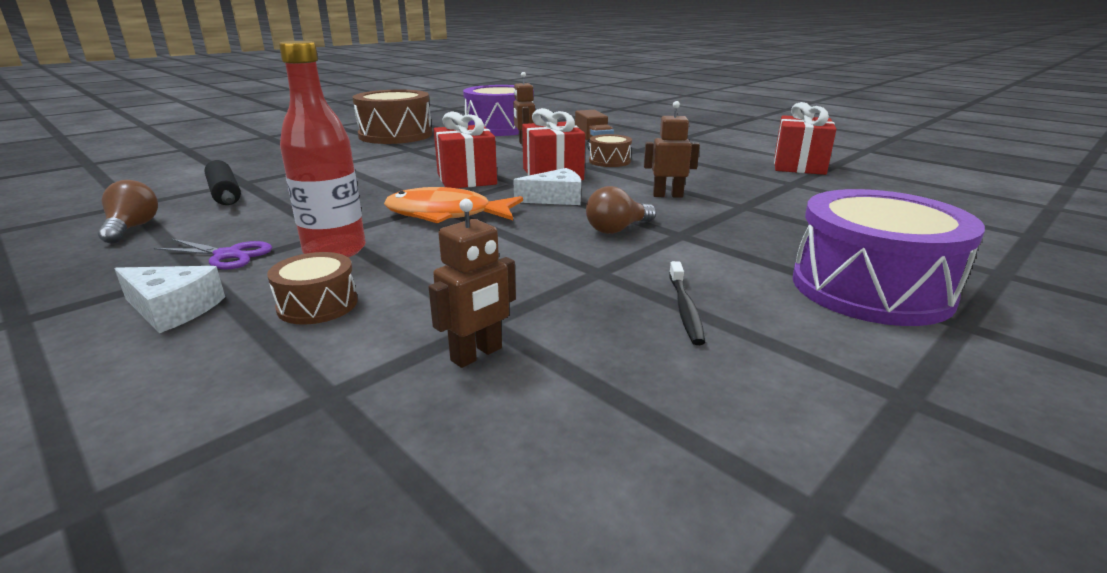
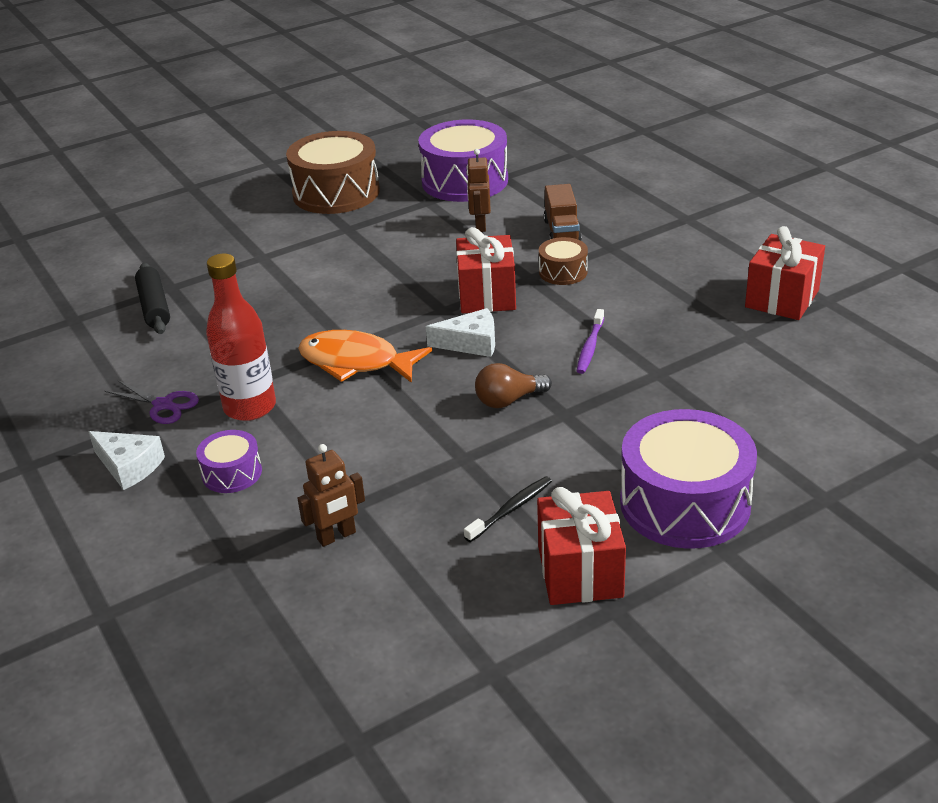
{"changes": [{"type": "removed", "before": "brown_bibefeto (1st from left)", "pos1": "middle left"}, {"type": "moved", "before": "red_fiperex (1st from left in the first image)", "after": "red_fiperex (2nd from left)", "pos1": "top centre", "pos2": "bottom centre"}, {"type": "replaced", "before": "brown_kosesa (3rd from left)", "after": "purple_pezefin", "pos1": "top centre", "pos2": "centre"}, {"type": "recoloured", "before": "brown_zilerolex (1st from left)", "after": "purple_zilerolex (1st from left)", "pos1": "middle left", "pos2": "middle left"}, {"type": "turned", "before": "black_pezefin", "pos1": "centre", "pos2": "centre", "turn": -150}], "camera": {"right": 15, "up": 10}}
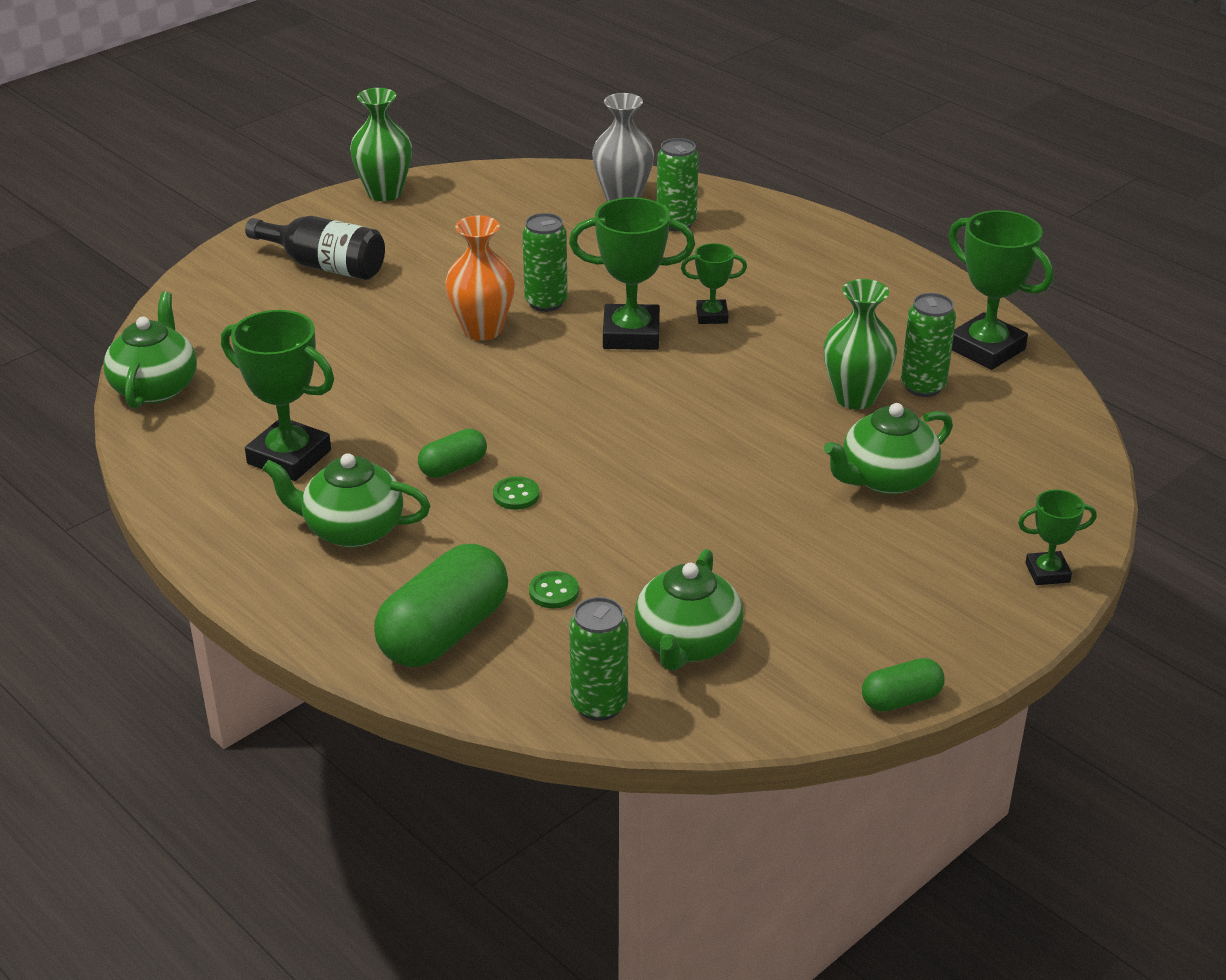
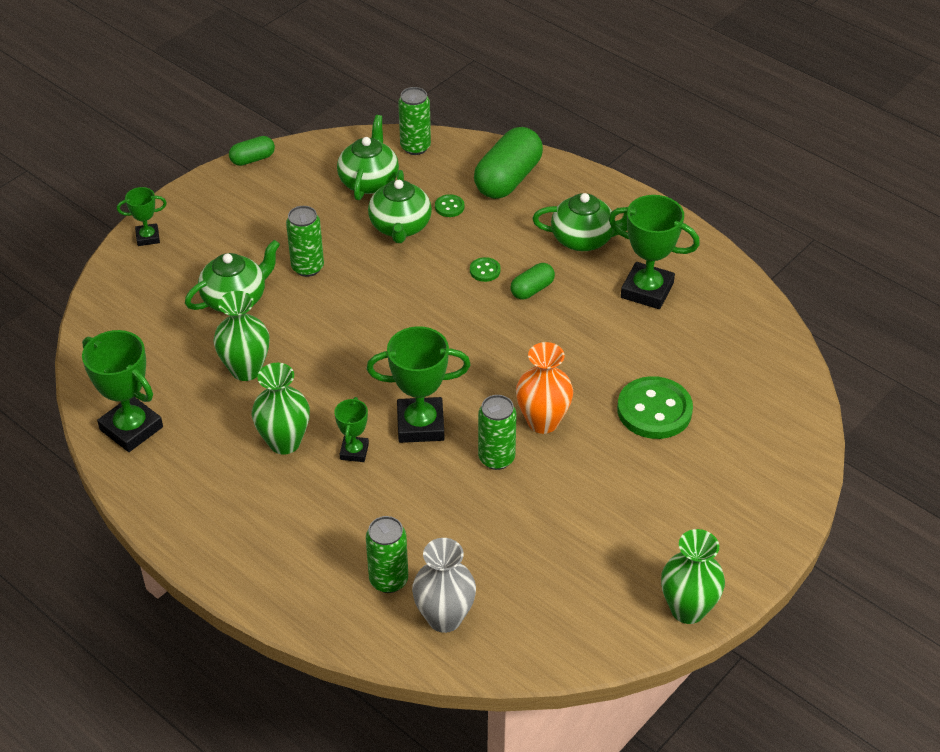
{"changes": [{"type": "removed", "before": "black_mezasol", "pos1": "top left"}, {"type": "added", "after": "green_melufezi (2nd from left)", "pos2": "middle left"}, {"type": "added", "after": "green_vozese (3rd from left)", "pos2": "middle right"}, {"type": "moved", "before": "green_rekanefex (1st from left in the first image)", "after": "green_rekanefex (3rd from left)", "pos1": "middle left", "pos2": "top centre"}, {"type": "moved", "before": "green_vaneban (4th from left in the first image)", "after": "green_vaneban (1st from left)", "pos1": "middle right", "pos2": "top left"}, {"type": "turned", "before": "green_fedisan (3rd from left)", "pos1": "top centre", "pos2": "centre", "turn": -75}], "camera": {"right": 175, "up": 10}}
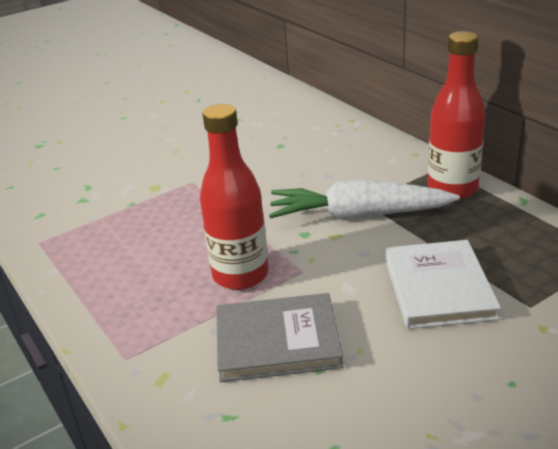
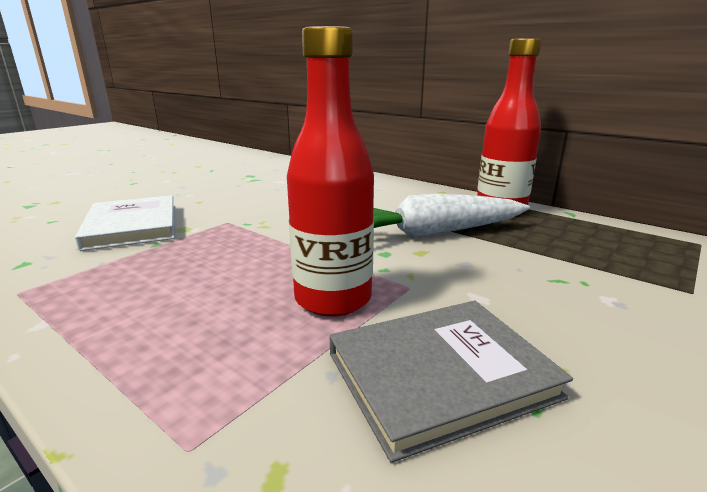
{"changes": [{"type": "moved", "before": "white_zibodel", "pos1": "middle right", "pos2": "middle left"}], "camera": {"right": -20, "up": -10}}
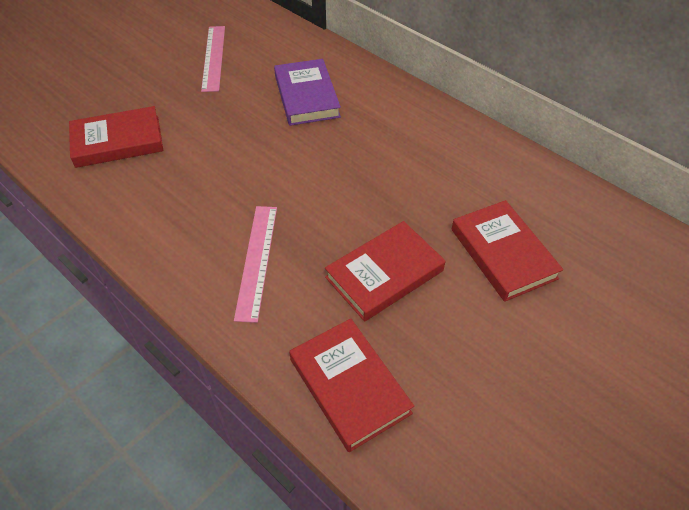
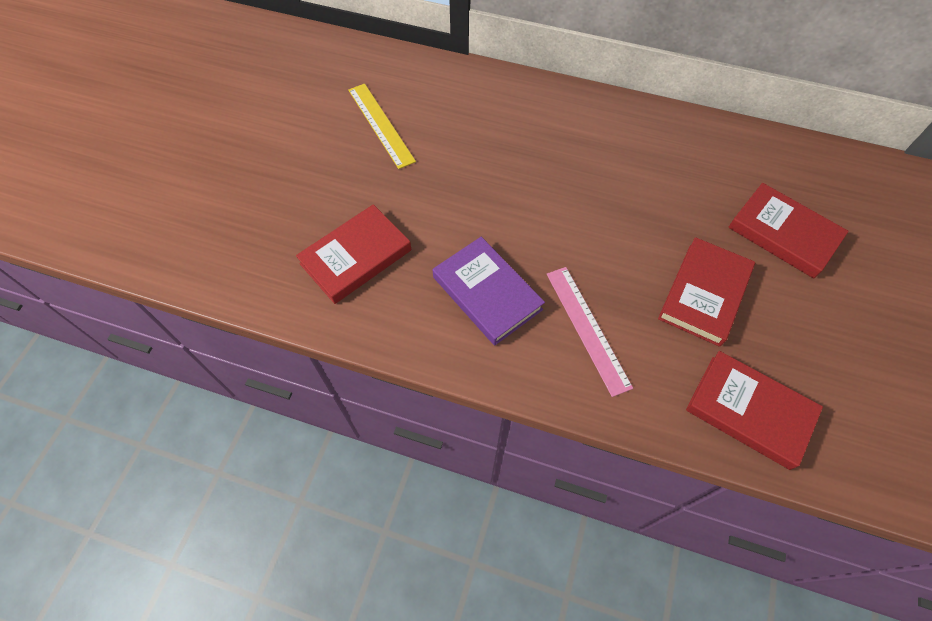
{"changes": [{"type": "moved", "before": "purple_zibodel", "pos1": "top centre", "pos2": "centre"}, {"type": "recoloured", "before": "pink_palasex (1st from left)", "after": "yellow_palasex", "pos1": "top left", "pos2": "top centre"}], "camera": {"right": -25, "up": 10}}
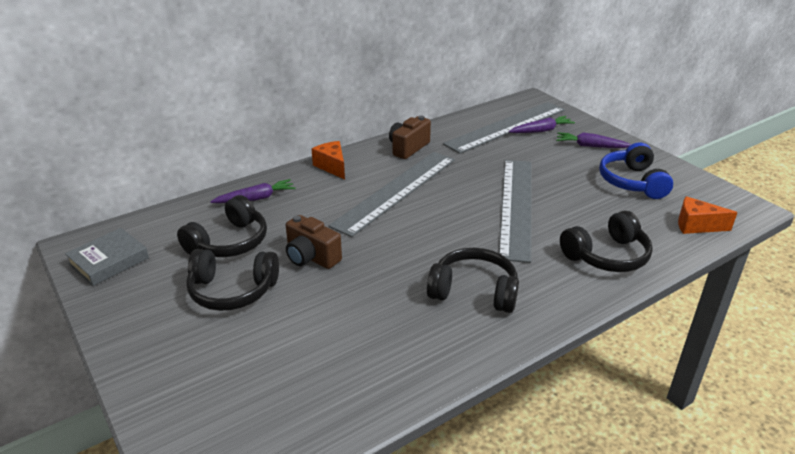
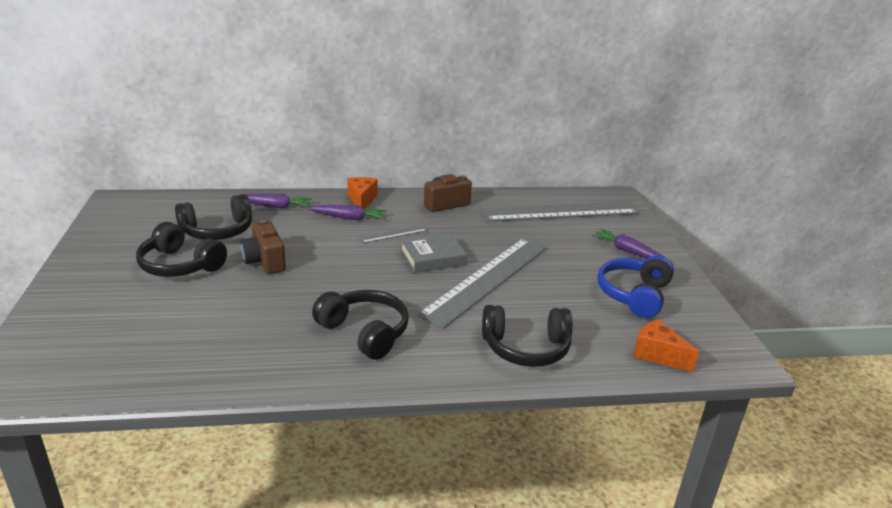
{"changes": [{"type": "moved", "before": "grey_zibodel", "pos1": "middle left", "pos2": "centre"}, {"type": "moved", "before": "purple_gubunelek (2nd from left)", "pos1": "top right", "pos2": "centre"}, {"type": "resized", "before": "grey_palasex (1st from left)", "pos1": "centre", "pos2": "centre", "scale": 0.4}], "camera": {"right": 25, "up": -5}}
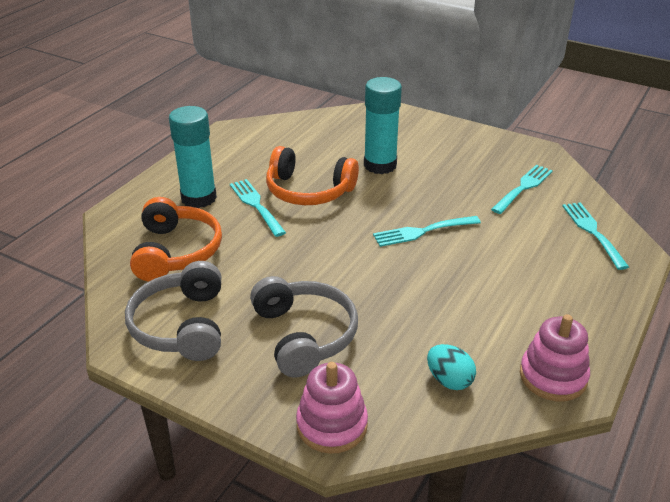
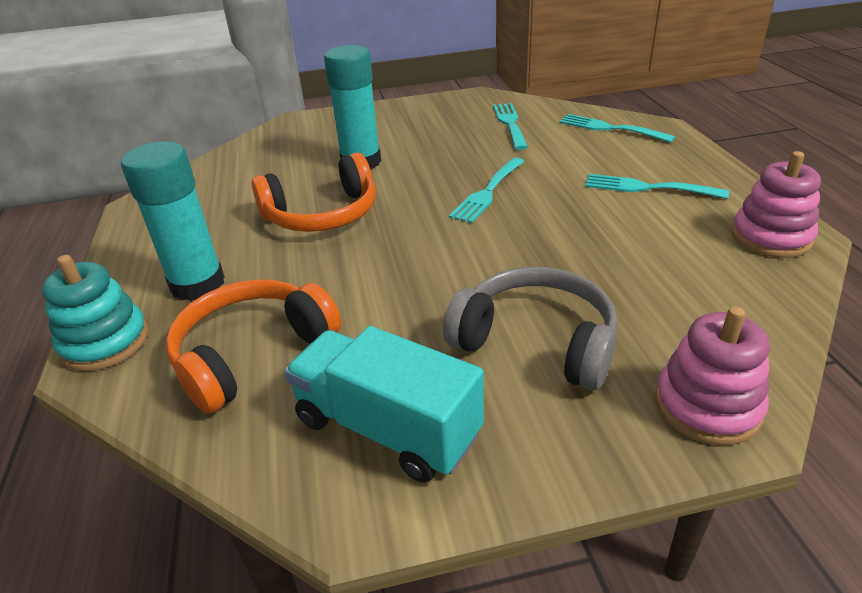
{"changes": [{"type": "removed", "before": "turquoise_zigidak", "pos1": "bottom right"}, {"type": "added", "after": "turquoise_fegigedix", "pos2": "middle left"}, {"type": "moved", "before": "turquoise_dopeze (1st from left in the first image)", "after": "turquoise_dopeze (4th from left)", "pos1": "centre", "pos2": "top right"}, {"type": "replaced", "before": "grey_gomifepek (1st from left)", "after": "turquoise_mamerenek", "pos1": "middle left", "pos2": "bottom centre"}, {"type": "turned", "before": "orange_gomifepek (1st from left)", "pos1": "middle left", "pos2": "middle left", "turn": -90}], "camera": {"right": -40, "up": 0}}
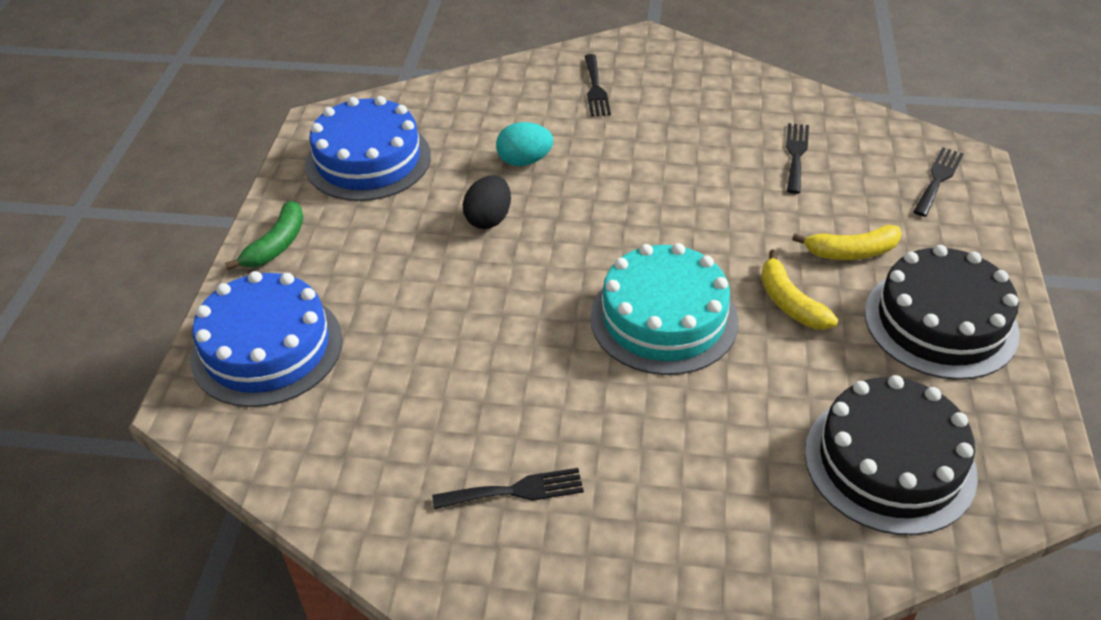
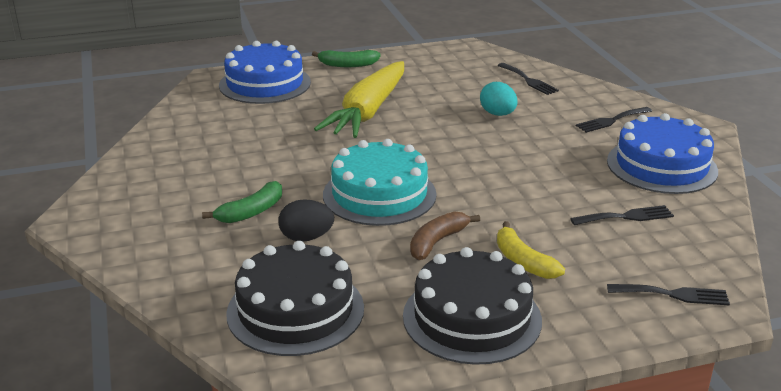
{"changes": [{"type": "added", "after": "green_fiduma (1st from left)", "pos2": "middle left"}, {"type": "added", "after": "yellow_gubunelek", "pos2": "top centre"}, {"type": "moved", "before": "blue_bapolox (2nd from left)", "pos1": "top centre", "pos2": "middle right"}, {"type": "moved", "before": "black_dopeze (1st from left)", "pos1": "bottom centre", "pos2": "top right"}, {"type": "moved", "before": "black_zigidak", "pos1": "top centre", "pos2": "centre"}, {"type": "recoloured", "before": "yellow_fiduma (1st from left)", "after": "brown_fiduma", "pos1": "middle right", "pos2": "centre"}], "camera": {"right": 65, "up": -15}}
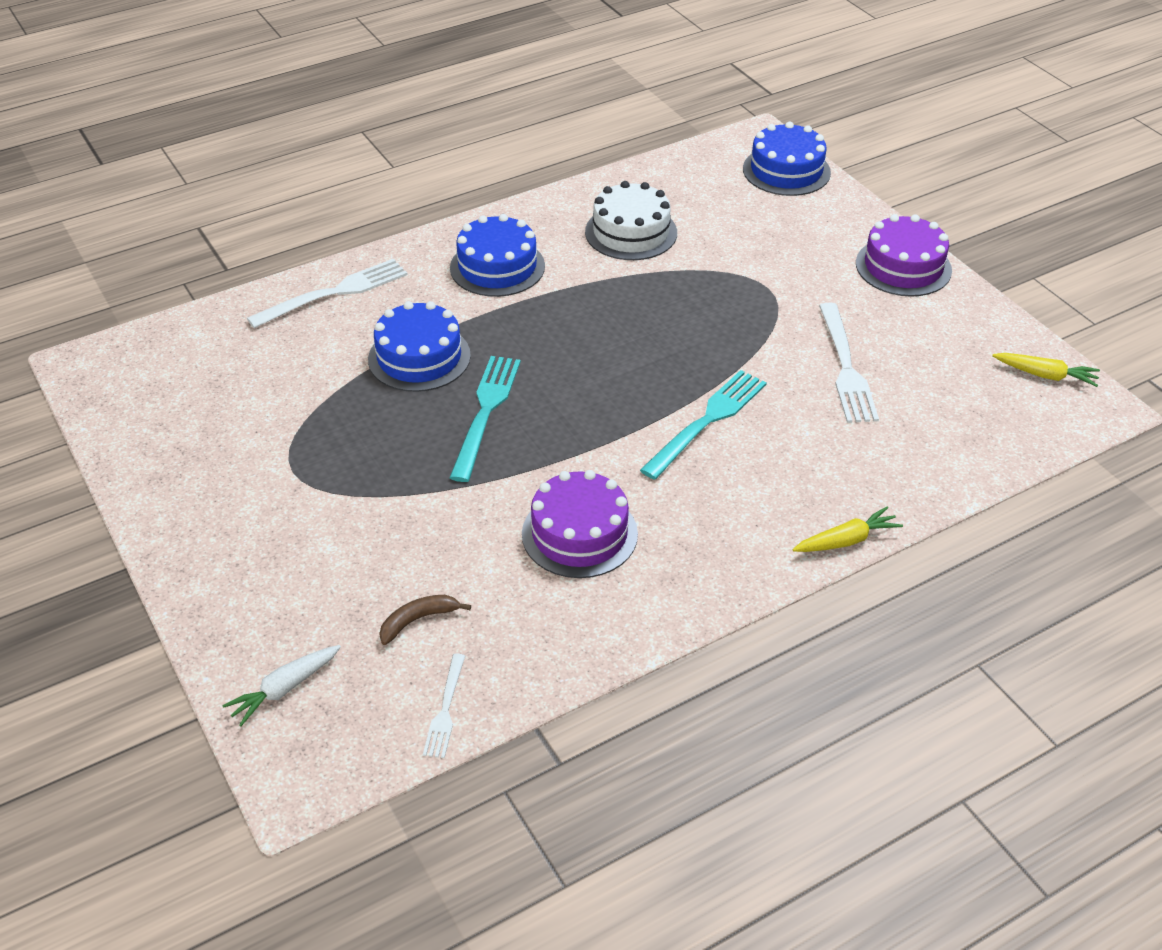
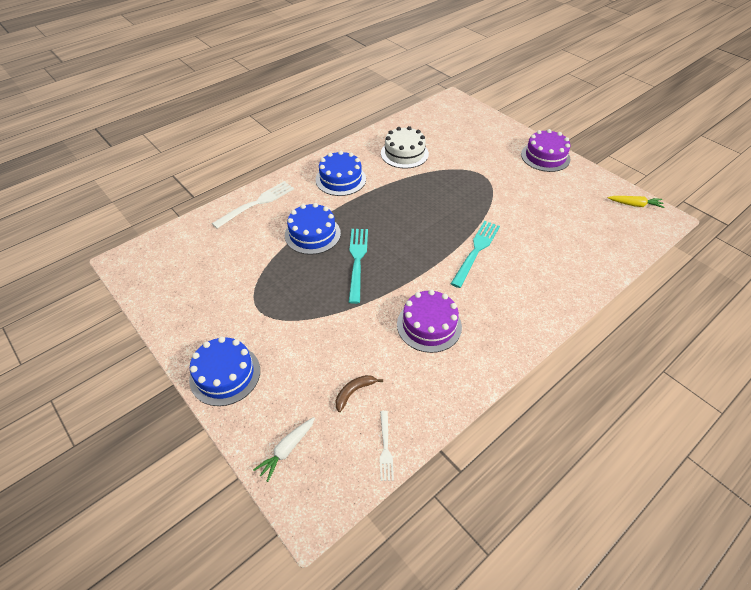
{"changes": [{"type": "removed", "before": "yellow_gubunelek (1st from left)", "pos1": "middle right"}, {"type": "removed", "before": "white_dopeze (3rd from left)", "pos1": "middle right"}, {"type": "moved", "before": "blue_bapolox (3rd from left in the first image)", "after": "blue_bapolox (1st from left)", "pos1": "top right", "pos2": "middle left"}], "camera": {"right": -10, "up": 5}}
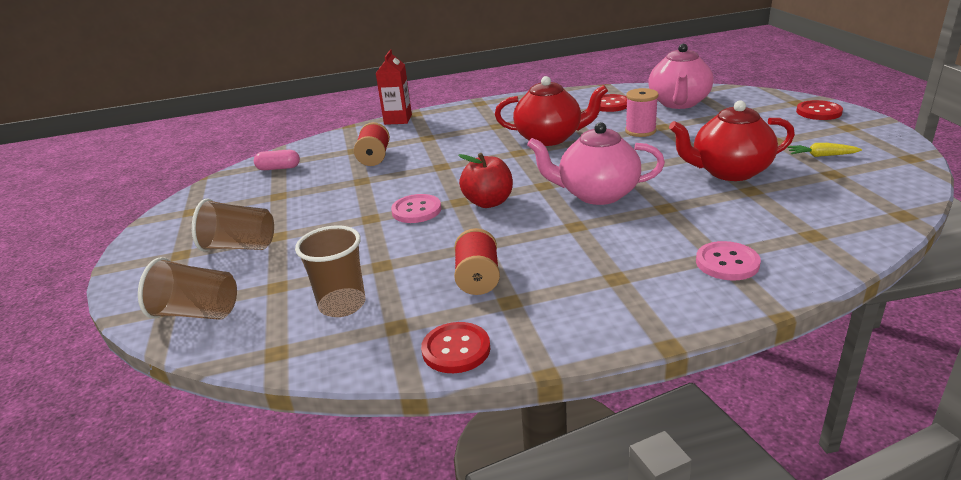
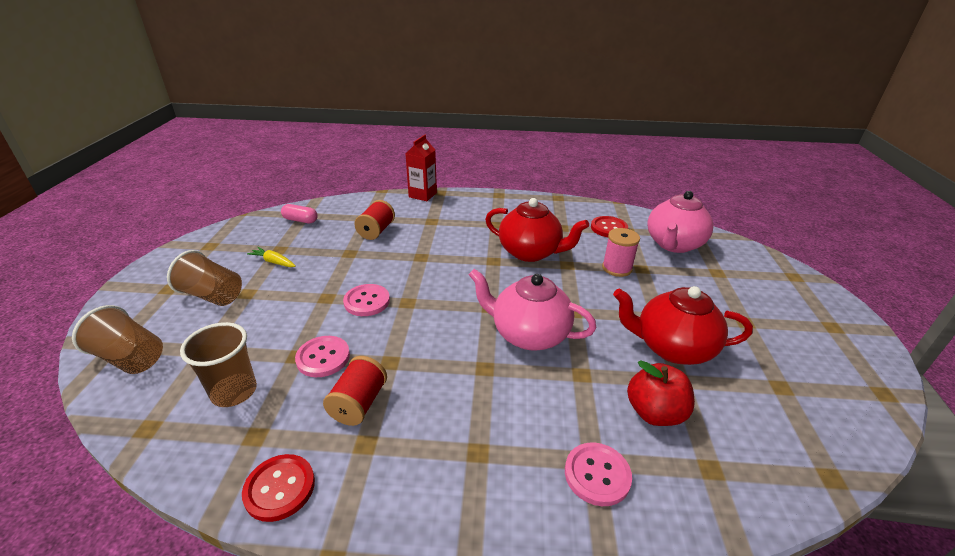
{"changes": [{"type": "removed", "before": "red_vozese (3rd from left)", "pos1": "top right"}, {"type": "added", "after": "pink_vozese (1st from left)", "pos2": "centre"}, {"type": "moved", "before": "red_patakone", "pos1": "centre", "pos2": "bottom right"}, {"type": "moved", "before": "yellow_gubunelek", "pos1": "top right", "pos2": "middle left"}], "camera": {"right": 15, "up": 5}}
